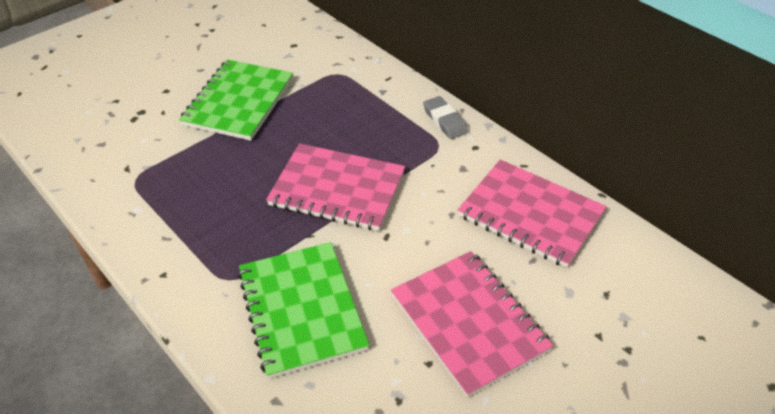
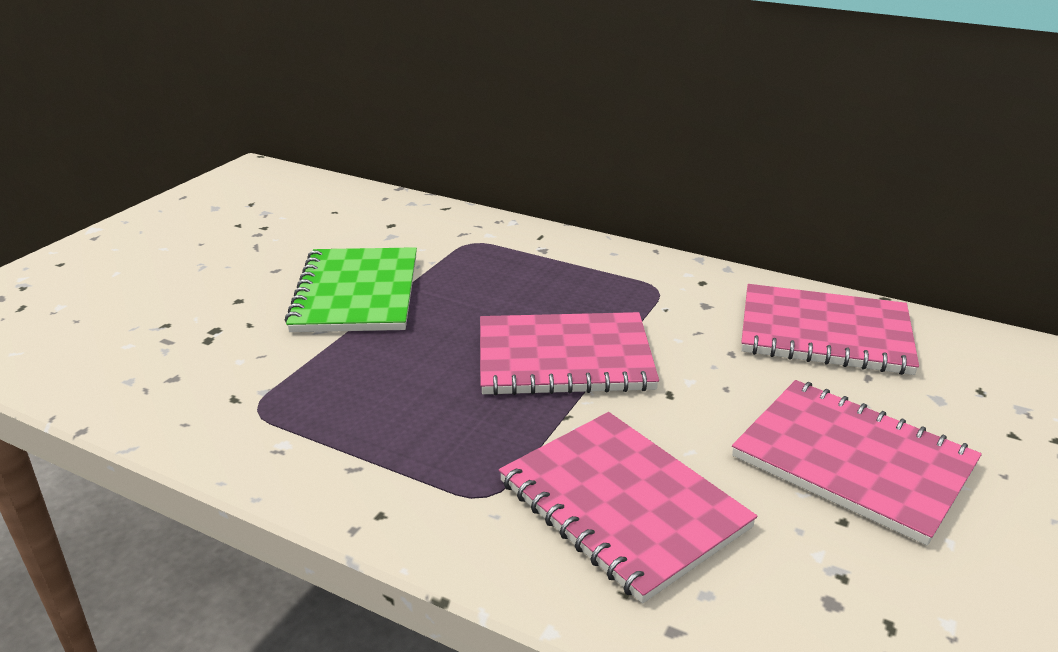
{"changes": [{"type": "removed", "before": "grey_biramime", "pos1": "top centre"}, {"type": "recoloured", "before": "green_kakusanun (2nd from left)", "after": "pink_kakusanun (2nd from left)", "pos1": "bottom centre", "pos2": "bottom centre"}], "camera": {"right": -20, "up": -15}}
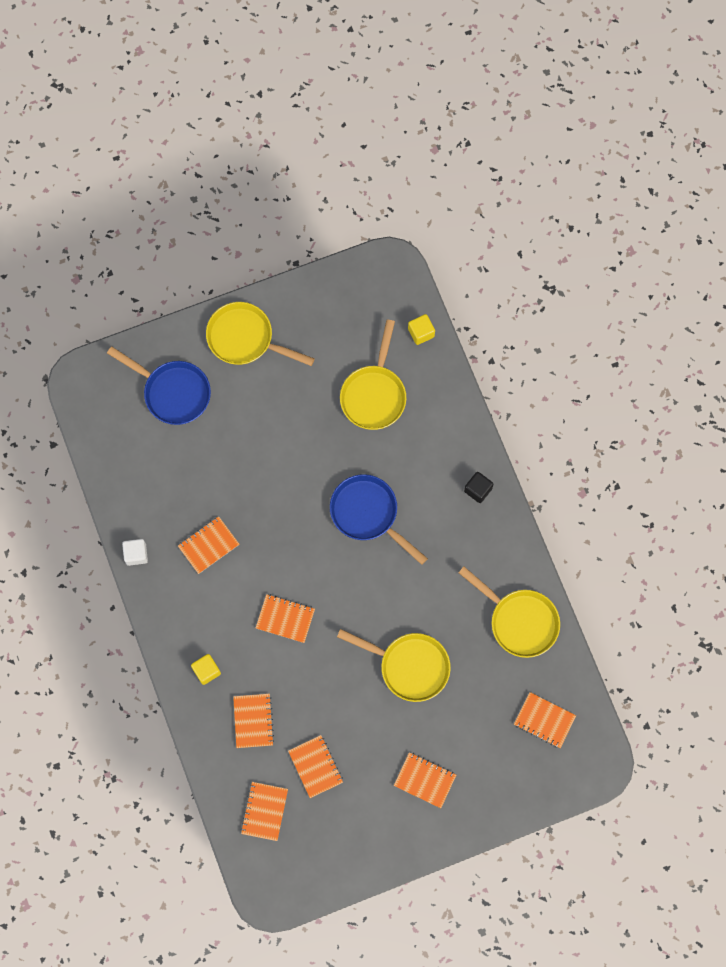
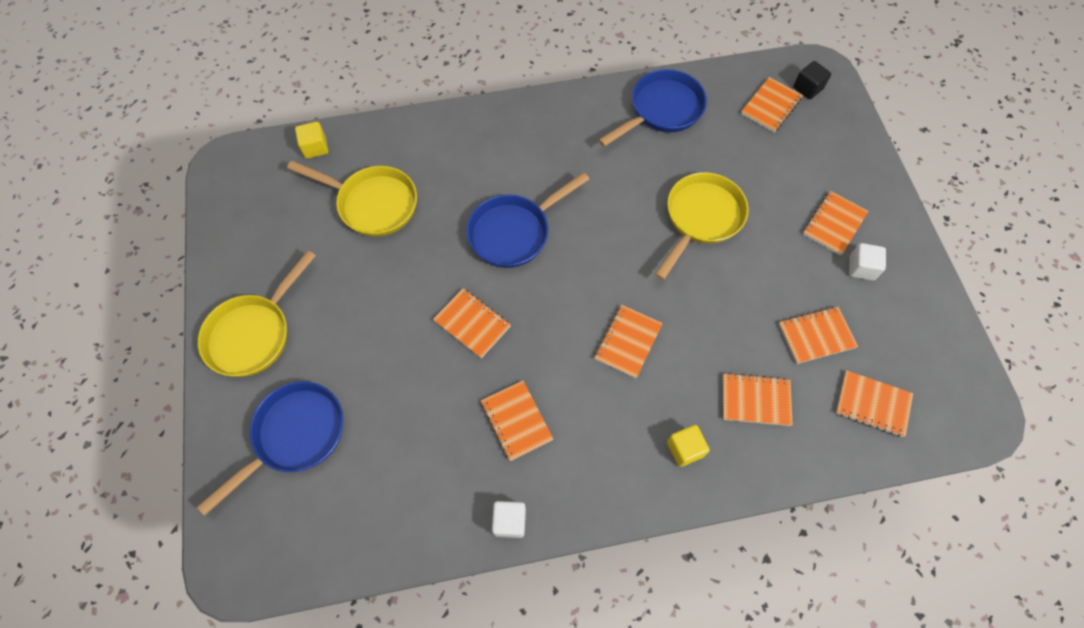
{"changes": [{"type": "added", "after": "orange_kakusanun (1st from left)", "pos2": "centre"}, {"type": "added", "after": "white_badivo (2nd from left)", "pos2": "middle right"}, {"type": "moved", "before": "black_badivo", "pos1": "centre", "pos2": "top right"}, {"type": "recoloured", "before": "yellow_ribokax (4th from left)", "after": "blue_ribokax (3rd from left)", "pos1": "middle right", "pos2": "top centre"}], "camera": {"right": -80, "up": -10}}
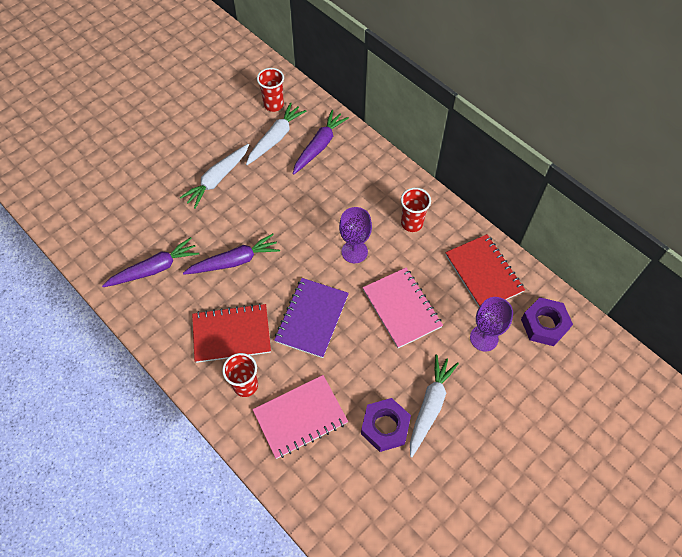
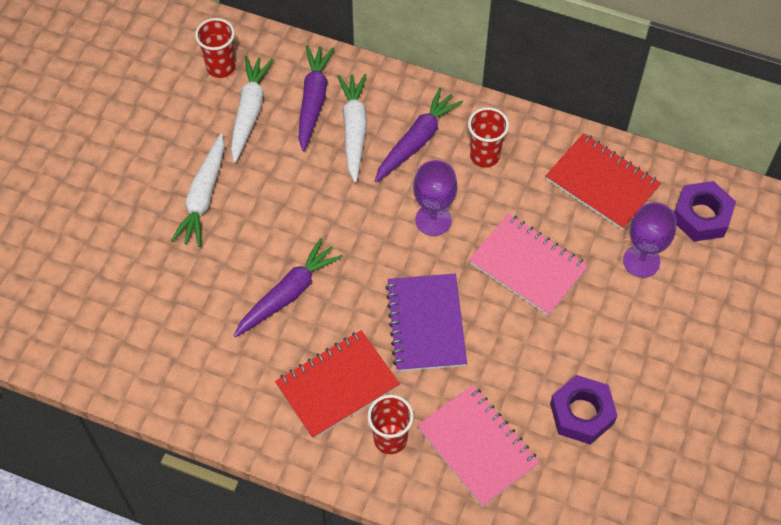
{"changes": [{"type": "moved", "before": "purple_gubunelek (1st from left in the first image)", "after": "purple_gubunelek (3rd from left)", "pos1": "middle left", "pos2": "top centre"}, {"type": "moved", "before": "white_gubunelek (3rd from left)", "pos1": "bottom centre", "pos2": "top centre"}, {"type": "turned", "before": "pink_kakusanun (1st from left)", "pos1": "bottom centre", "pos2": "bottom centre", "turn": -75}], "camera": {"right": -25, "up": 0}}
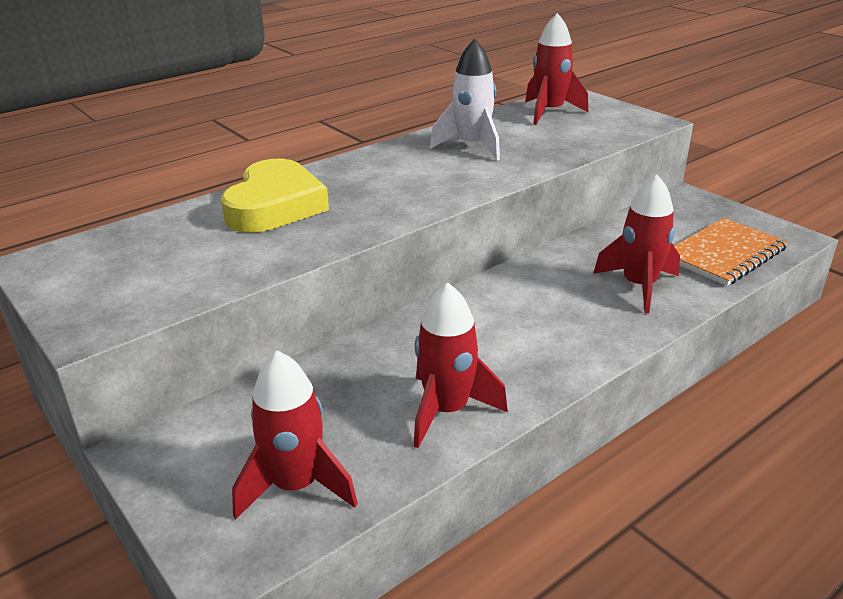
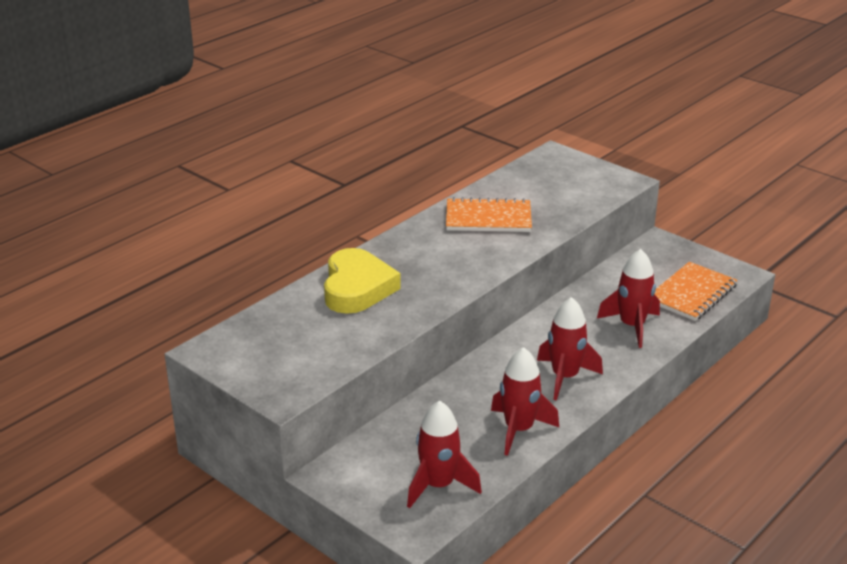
{"changes": [{"type": "moved", "before": "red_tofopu (3rd from left)", "pos1": "top centre", "pos2": "middle right"}, {"type": "replaced", "before": "white_tofopu", "after": "orange_kakusanun (1st from left)", "pos1": "top centre", "pos2": "centre"}], "camera": {"right": -10, "up": 0}}
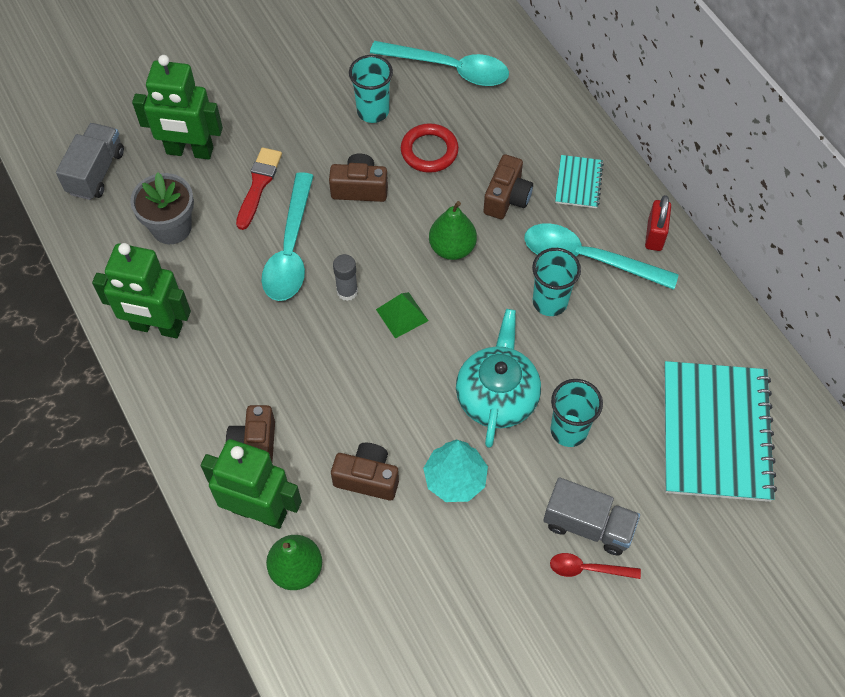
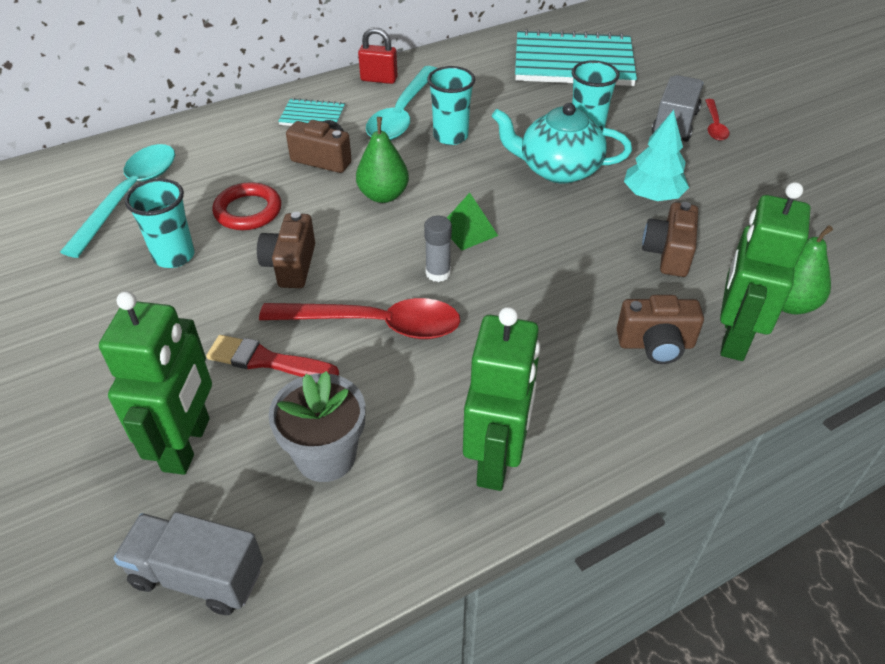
{"changes": [{"type": "recoloured", "before": "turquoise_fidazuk (1st from left)", "after": "red_fidazuk (1st from left)", "pos1": "centre", "pos2": "centre"}], "camera": {"right": -90, "up": -15}}
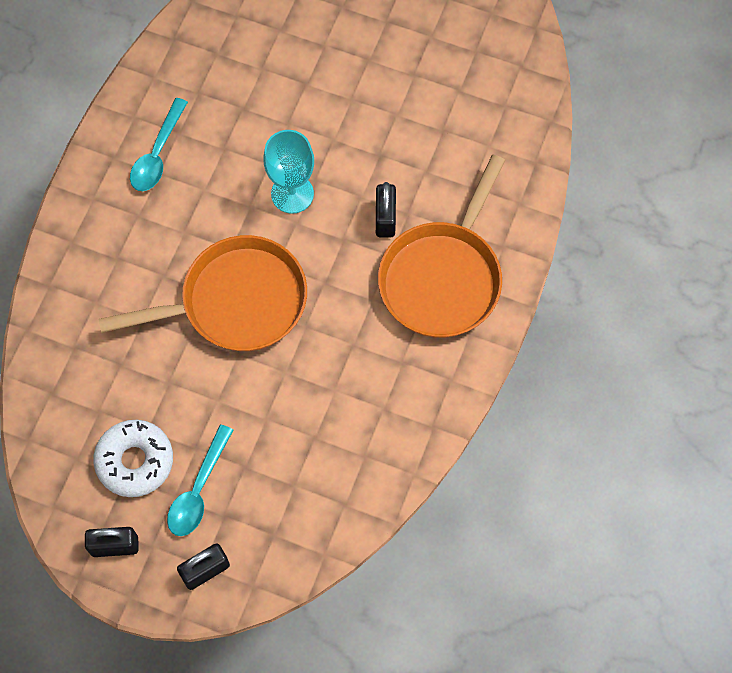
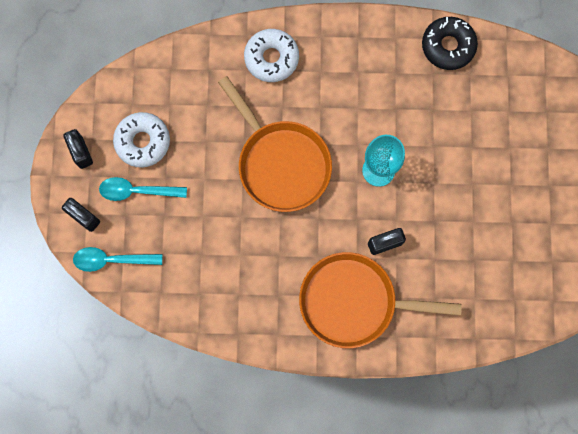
{"changes": [{"type": "added", "after": "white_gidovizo (2nd from left)", "pos2": "top centre"}, {"type": "added", "after": "black_gidovizo", "pos2": "top right"}, {"type": "moved", "before": "turquoise_fidazuk (1st from left)", "pos1": "top left", "pos2": "middle left"}], "camera": {"right": 70, "up": 10}}
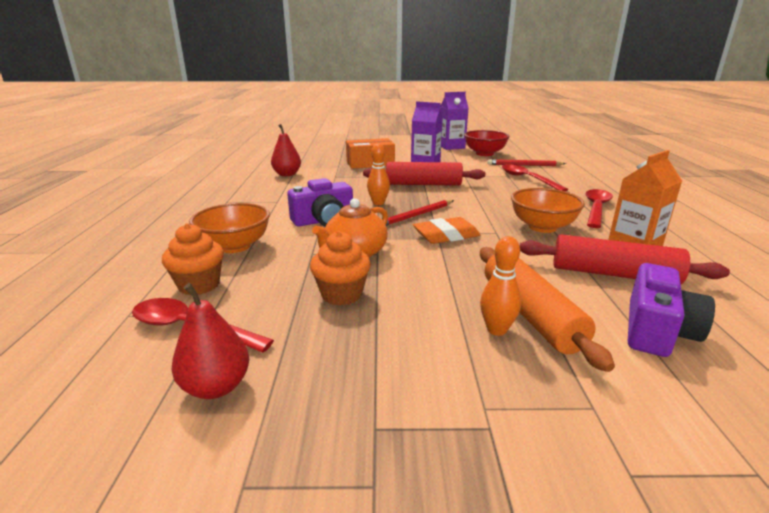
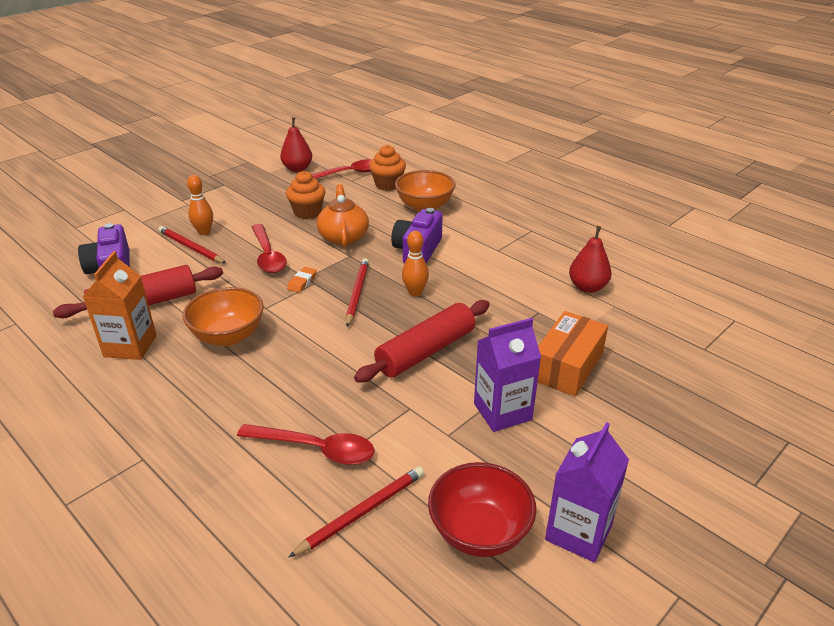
{"changes": [{"type": "moved", "before": "red_fidazuk (3rd from left in the first image)", "after": "red_fidazuk (1st from left)", "pos1": "middle right", "pos2": "middle left"}, {"type": "replaced", "before": "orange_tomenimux", "after": "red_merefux (1st from left)", "pos1": "middle right", "pos2": "middle left"}, {"type": "resized", "before": "orange_biramime", "pos1": "centre", "pos2": "centre", "scale": 0.56}], "camera": {"right": 135, "up": 10}}
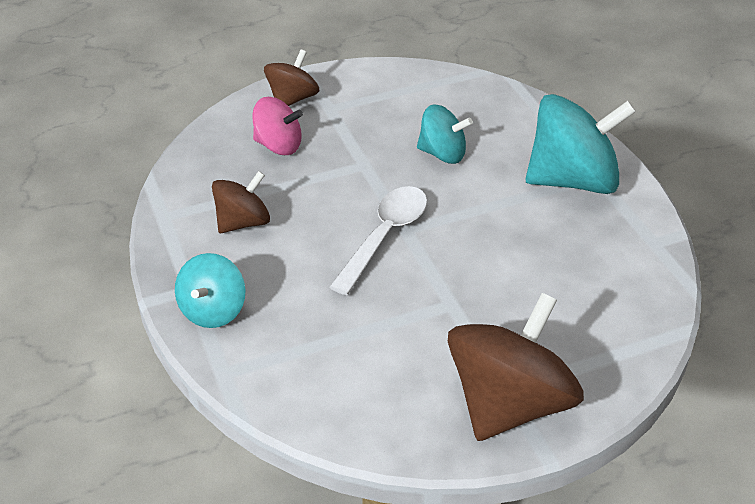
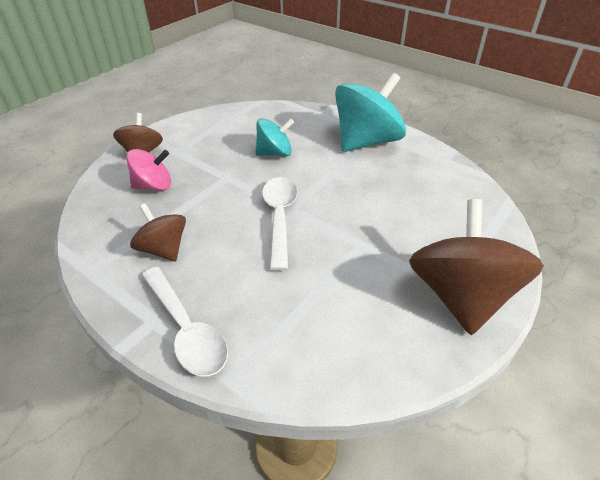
{"changes": [{"type": "replaced", "before": "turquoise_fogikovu (1st from left)", "after": "white_fidazuk (1st from left)", "pos1": "middle left", "pos2": "bottom left"}, {"type": "turned", "before": "brown_fogikovu (1st from left in the first image)", "pos1": "middle left", "pos2": "middle left", "turn": -60}], "camera": {"right": -30, "up": 0}}
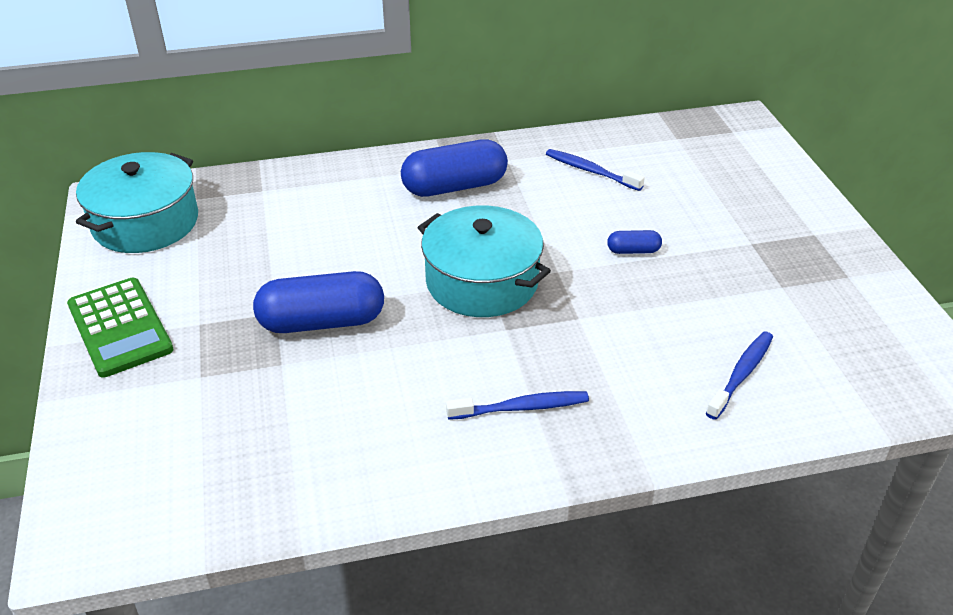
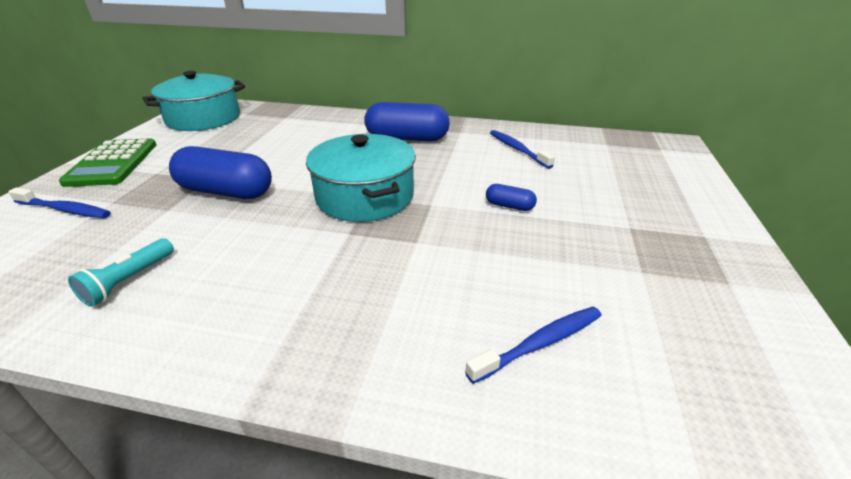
{"changes": [{"type": "added", "after": "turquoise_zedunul", "pos2": "middle left"}, {"type": "moved", "before": "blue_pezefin (1st from left)", "pos1": "centre", "pos2": "middle left"}], "camera": {"right": 25, "up": -5}}
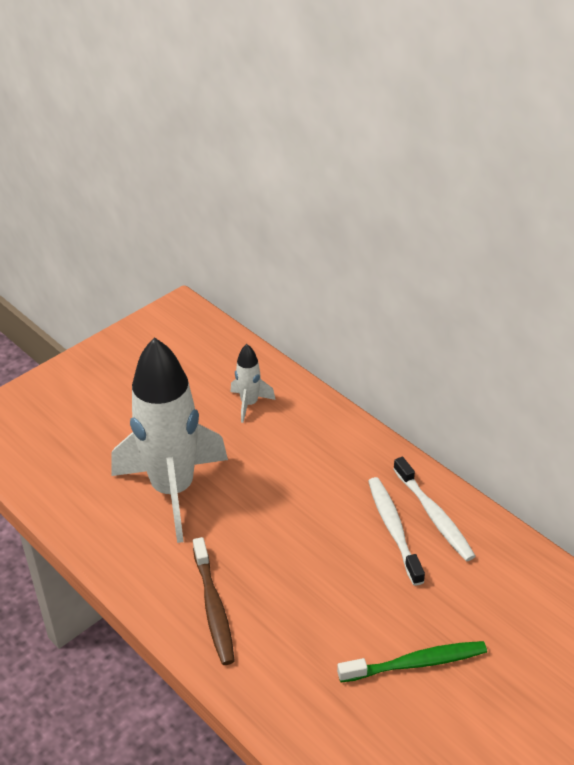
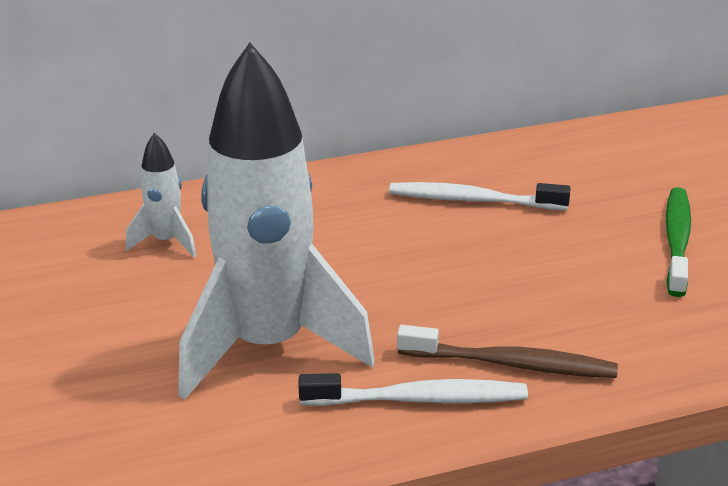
{"changes": [{"type": "moved", "before": "white_pezefin (2nd from left in the first image)", "after": "white_pezefin (1st from left)", "pos1": "middle right", "pos2": "bottom centre"}], "camera": {"right": -65, "up": -10}}
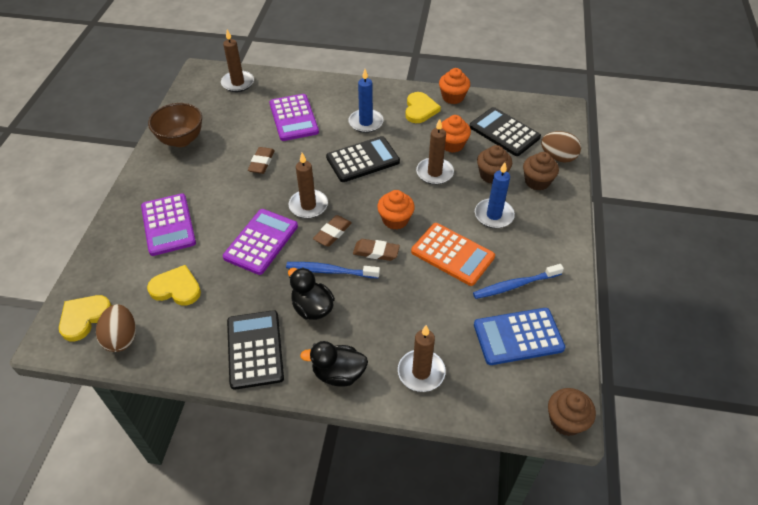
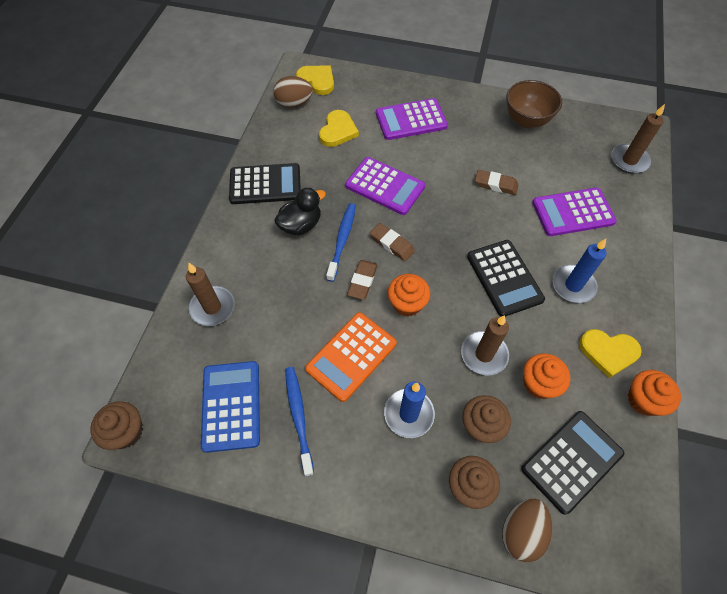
{"changes": [{"type": "removed", "before": "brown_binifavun (2nd from left)", "pos1": "centre"}, {"type": "removed", "before": "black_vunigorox (2nd from left)", "pos1": "bottom centre"}], "camera": {"right": 95, "up": 10}}
